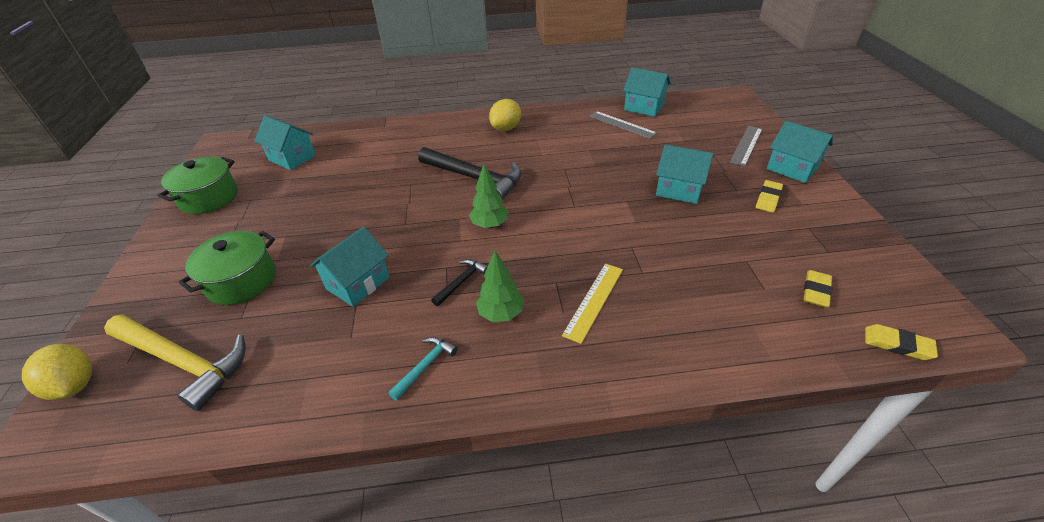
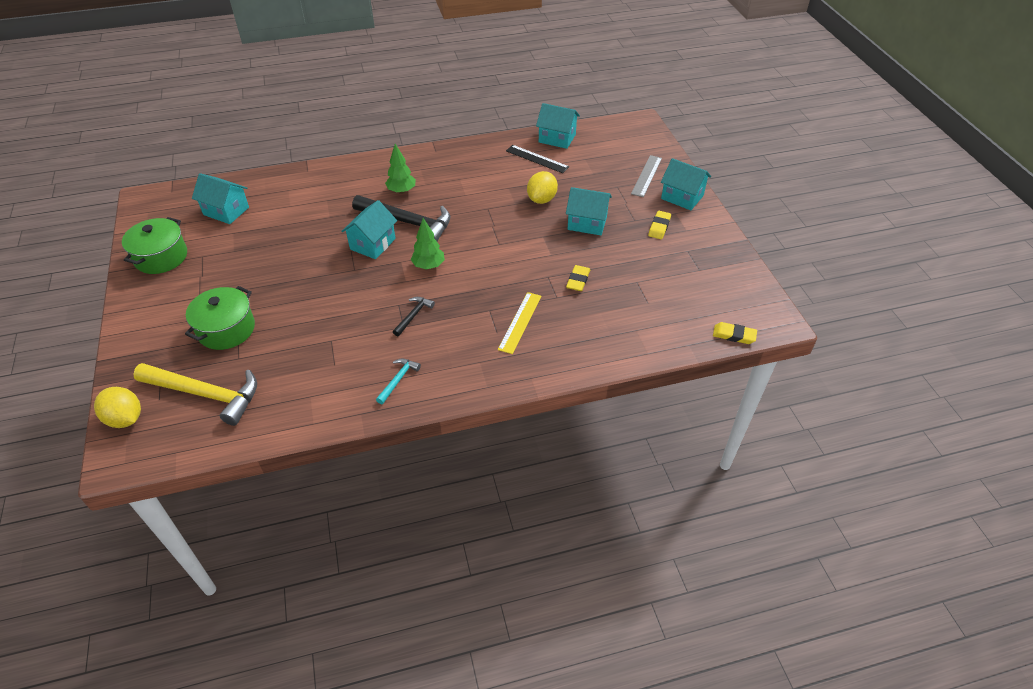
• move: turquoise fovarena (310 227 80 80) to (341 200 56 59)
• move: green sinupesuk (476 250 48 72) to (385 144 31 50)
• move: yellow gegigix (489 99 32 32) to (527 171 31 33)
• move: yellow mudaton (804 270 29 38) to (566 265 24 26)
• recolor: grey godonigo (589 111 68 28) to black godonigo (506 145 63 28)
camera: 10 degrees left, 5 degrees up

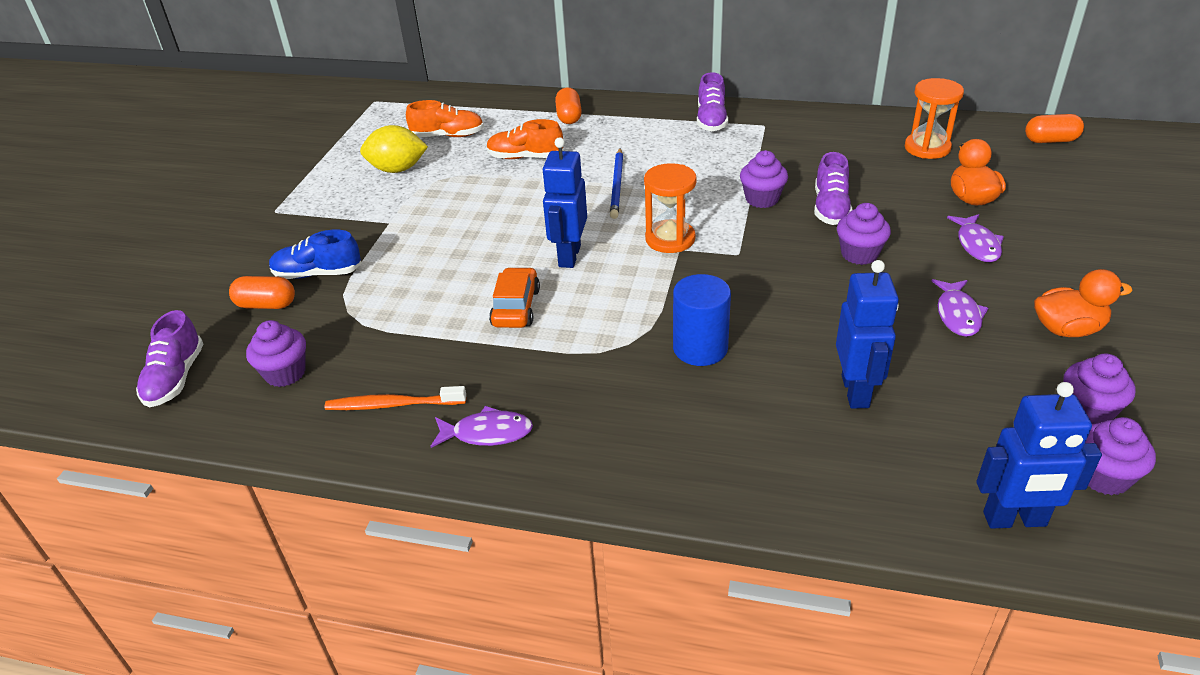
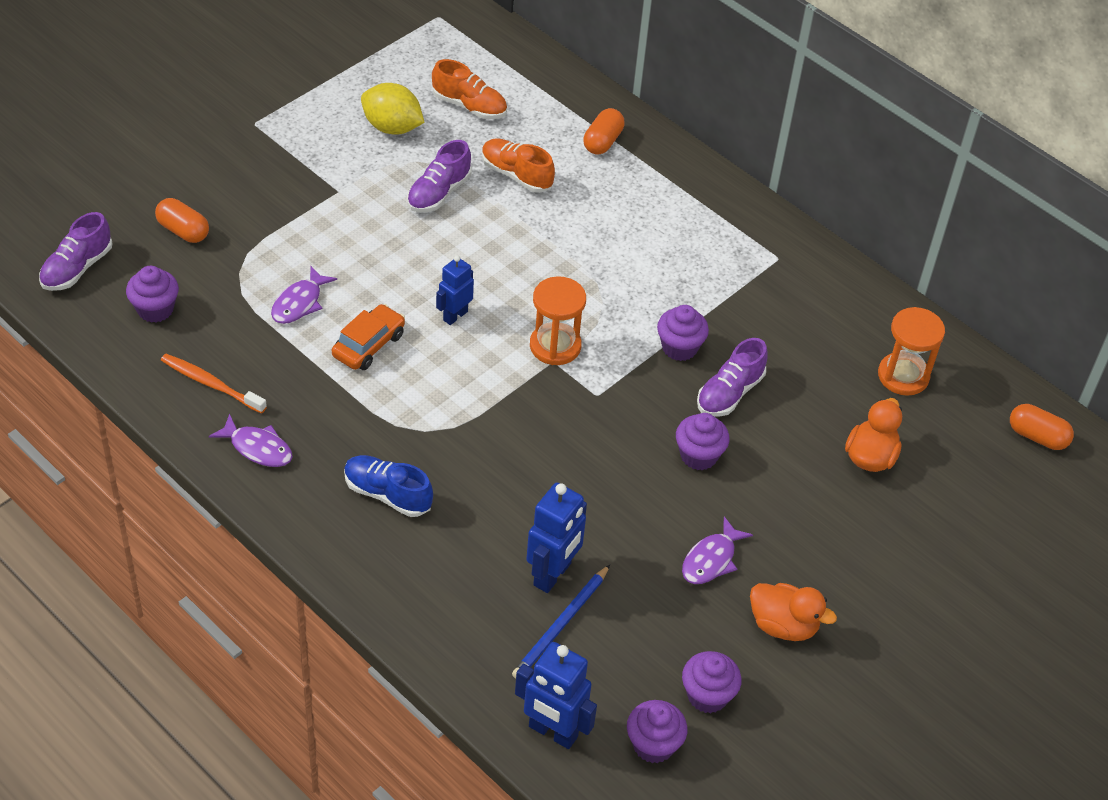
• delete: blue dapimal (673 274 58 92)
• move: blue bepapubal (269 230 93 49) to (344 455 89 62)
• move: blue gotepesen (610 148 13 71) to (512 565 98 114)
• move: purple bepapubal (697 72 31 59) to (407 140 65 72)
• move: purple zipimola (947 214 57 48) to (271 266 66 58)
• resize: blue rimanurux (542 137 45 131) = (436 255 38 70) x0.65
camera: 25 degrees right, 10 degrees up

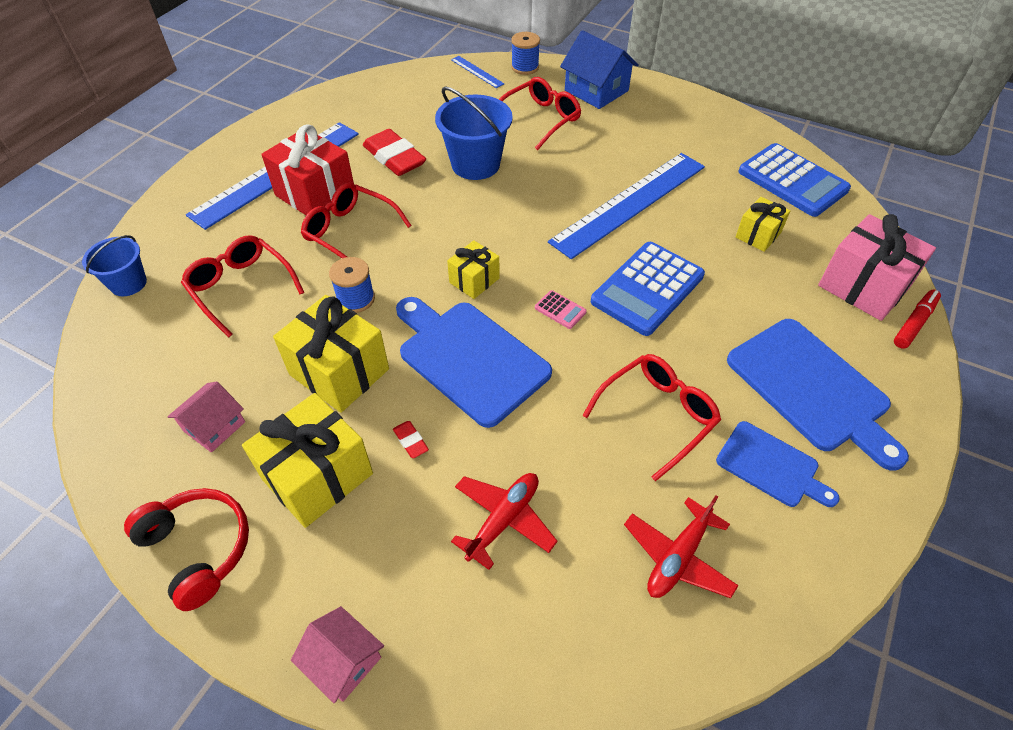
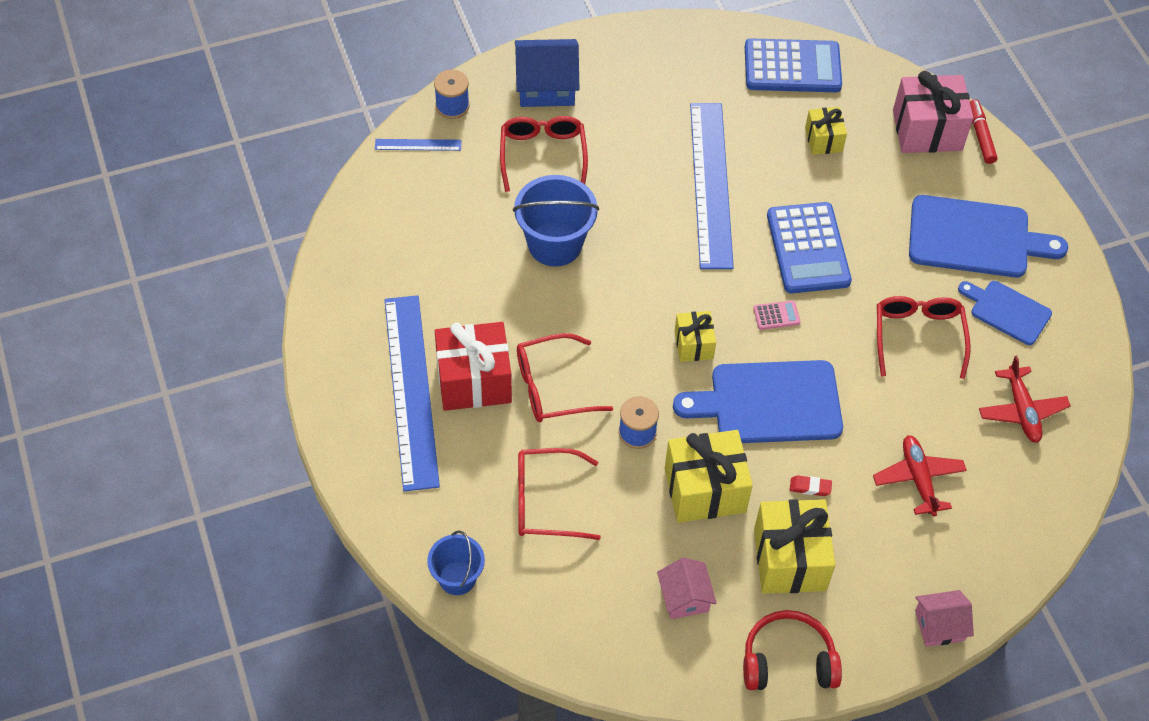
• delete: red mudaton (363 129 63 47)
• rotate: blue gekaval (716 421 124 86) = (958 281 94 64) 135 degrees counterclockwise
camera: 50 degrees left, 5 degrees up

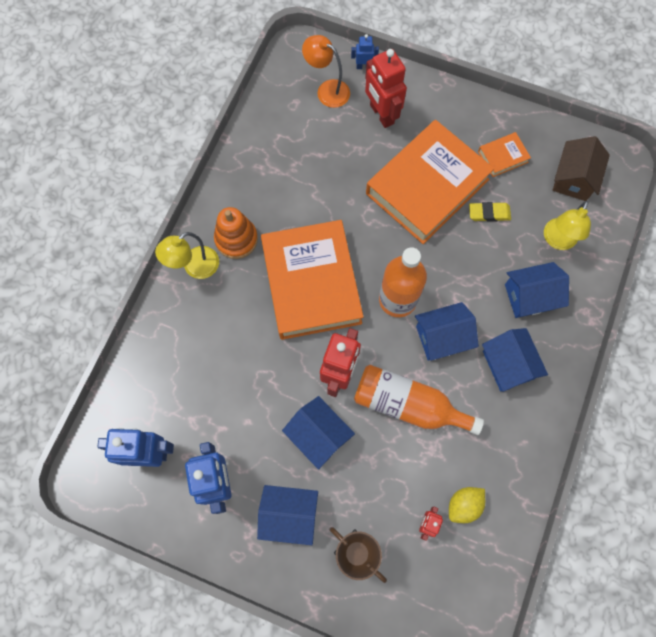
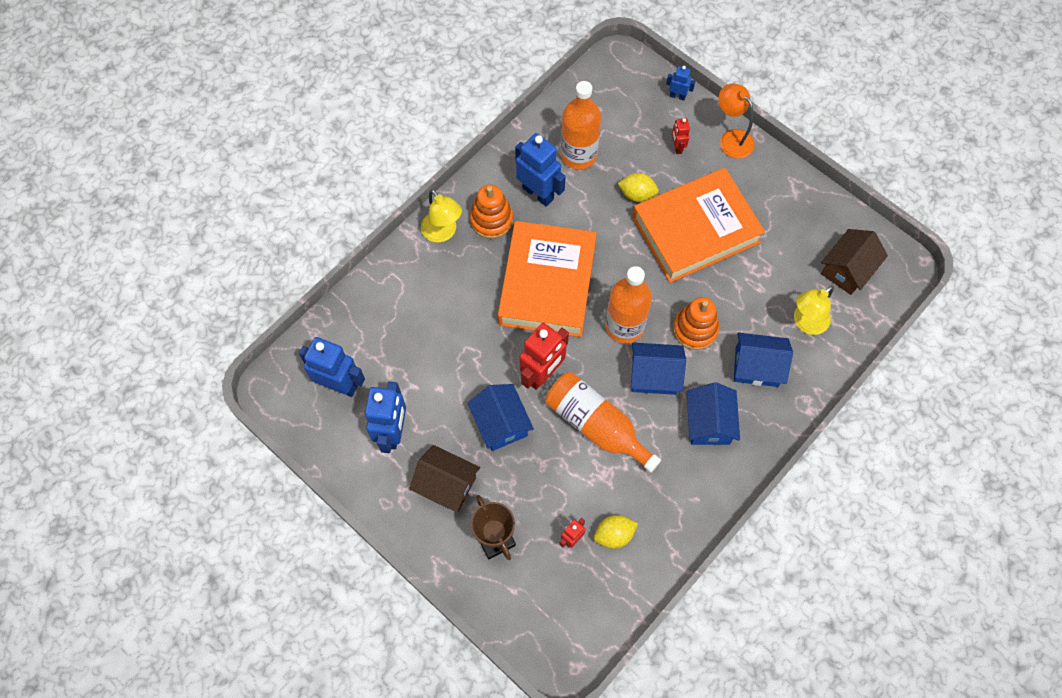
• delete: yellow mudaton (469 202 42 20)
• delete: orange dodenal (478 132 53 45)
• insert: blue rimanurux (515 133 51 74)
• insert: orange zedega (561 81 40 88)
• insert: yellow gegigix (618 173 41 29)
• insert: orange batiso (673 297 46 53)
• move: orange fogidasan (302 35 48 73) to (718 83 37 76)
• recolor: blue fovarena (257 485 61 60) to brown fovarena (409 445 71 67)
• rotate: yellow fogidasan (155 232 64 47) = (421 189 41 54) 105 degrees counterclockwise
• resize: red rimanurux (365 49 42 79) = (672 118 18 36) x0.50
camera: 20 degrees right, 5 degrees down

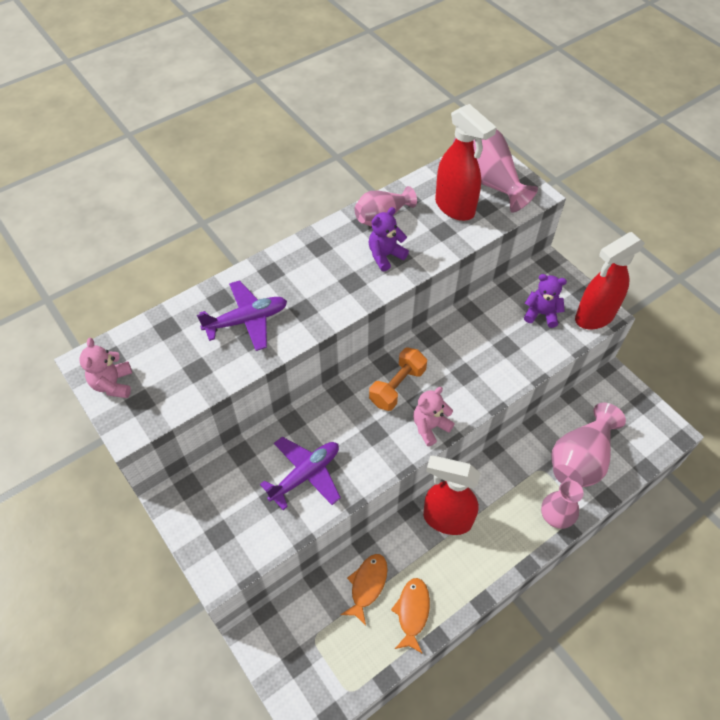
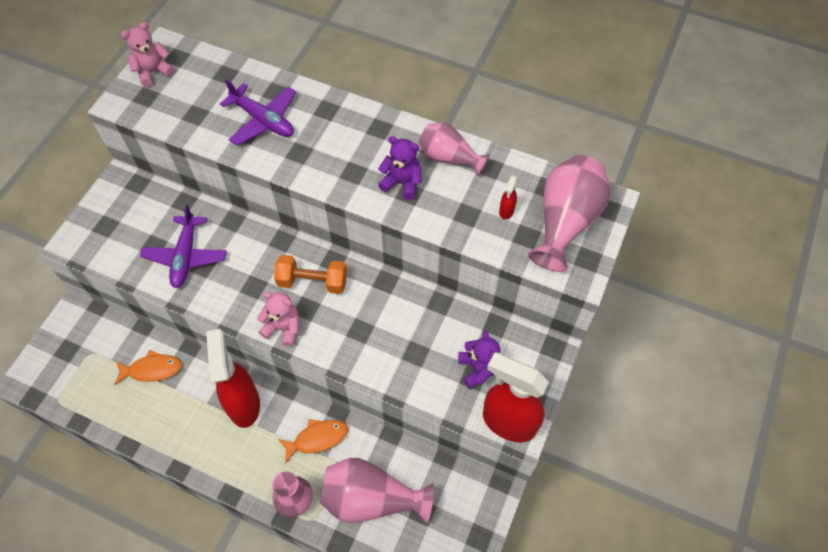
• move: orange zipimola (391 578 39 76) to (278 419 70 45)
• rotate: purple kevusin (260 437 81 73) = (140 204 87 84) 75 degrees clockwise
• resize: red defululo (435 104 62 117) = (499 175 19 44) x0.40
camera: 60 degrees right, 5 degrees up

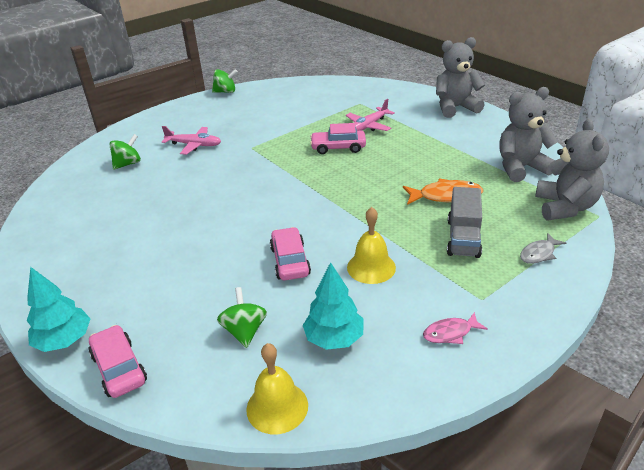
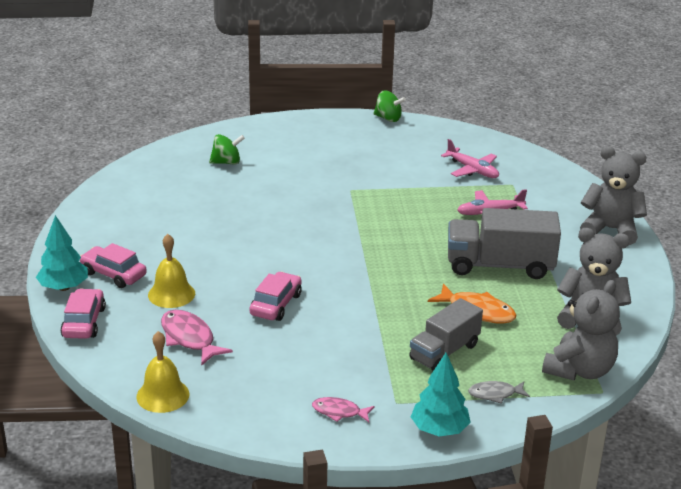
• insert: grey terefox (448 208 113 71)
• move: pink kevusin (162 126 59 29) to (441 139 58 39)
• move: turquoise sinupesuk (303 262 61 88) to (411 353 60 83)
• move: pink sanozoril (310 123 56 31) to (80 243 67 45)
• move: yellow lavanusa (347 207 49 77) to (148 234 47 74)
• replace: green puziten (217 287 50 61) to pink zipimola (161 310 72 56)
camera: 30 degrees right, 5 degrees down

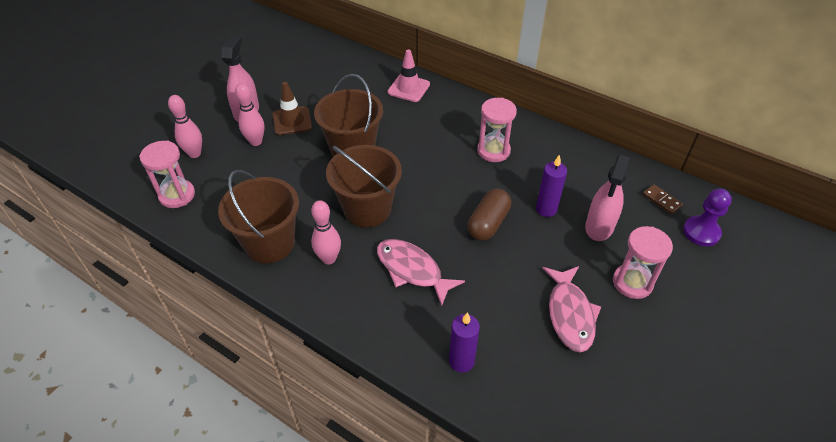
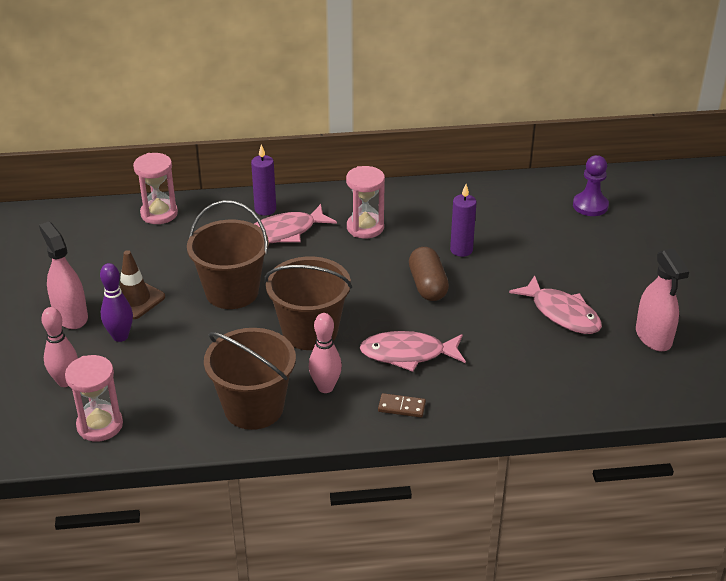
• delete: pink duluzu (388 49 42 53)
• insert: pink zipimola (254 204 83 40)
• move: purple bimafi (449 312 31 61) to (251 144 25 72)
• move: pink defululo (585 155 45 86) to (636 248 53 103)
• move: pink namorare (613 226 60 73) to (133 153 45 71)
• move: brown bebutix (643 184 40 31) to (378 393 48 25)
• recolor: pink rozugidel (235 83 30 63) to purple rozugidel (100 263 33 79)
camera: 40 degrees left, 10 degrees down

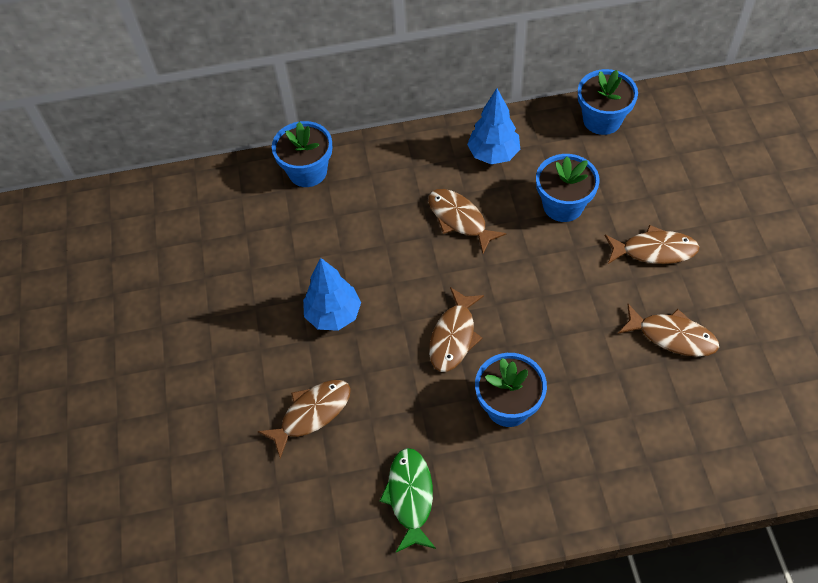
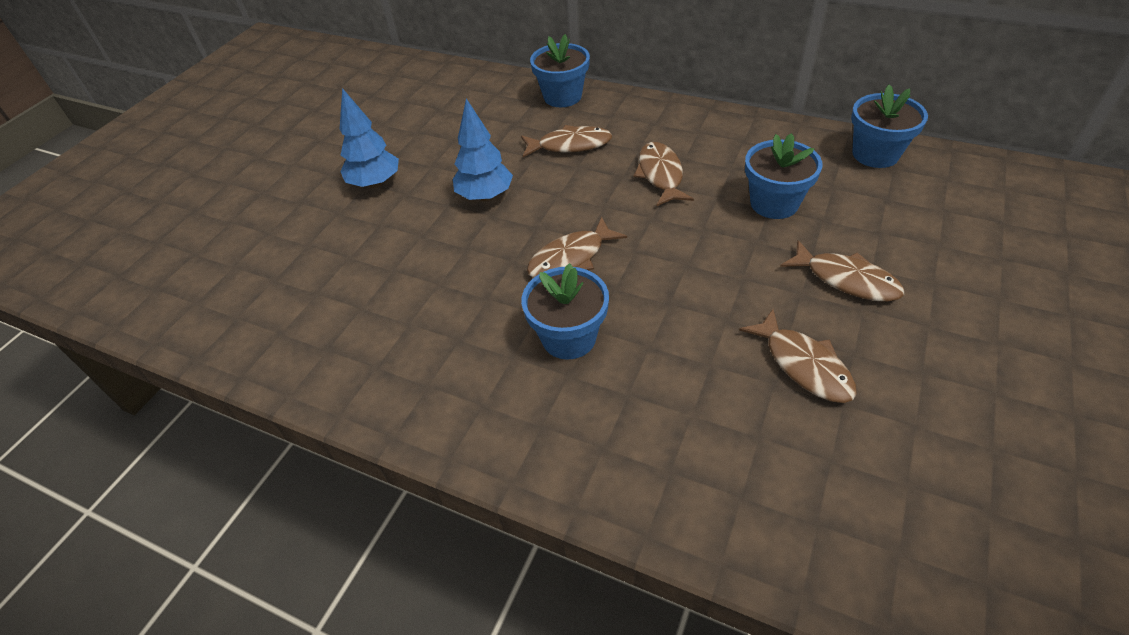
• delete: green zipimola (379 448 57 104)
• move: brown zipimola (258 380 93 78) to (521 125 91 32)
• move: blue sinupesuk (467 88 53 76) to (340 88 59 100)
camera: 35 degrees right, 10 degrees down

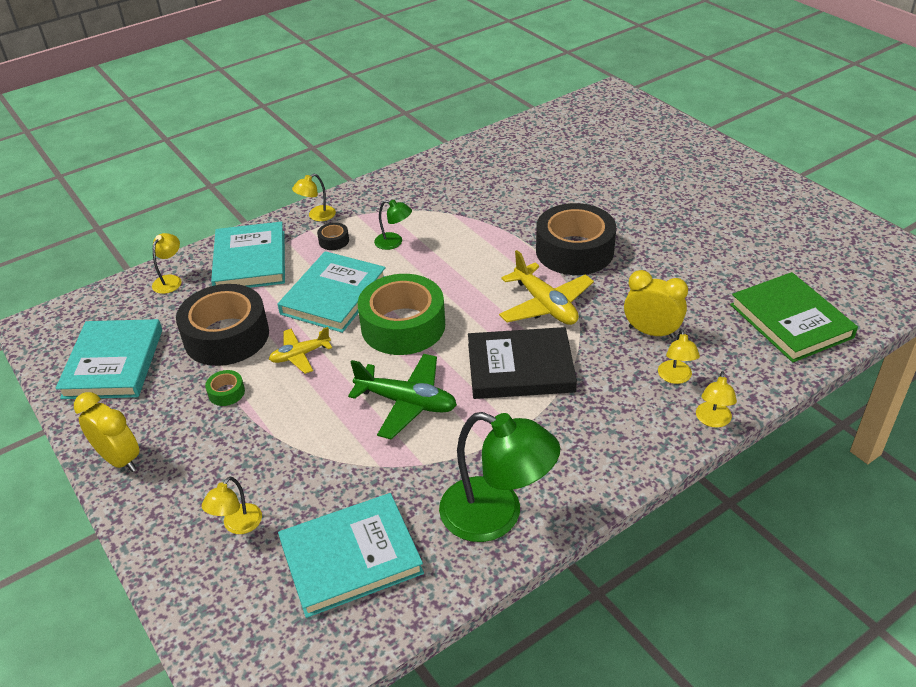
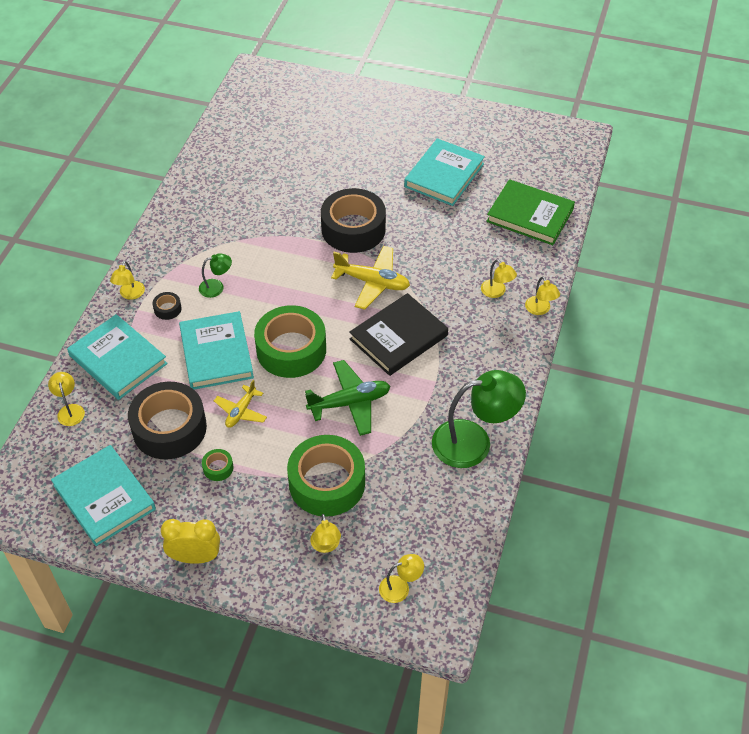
• delete: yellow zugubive (624 270 64 69)
• insert: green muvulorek (287 435 78 82)
• insert: yellow fogidasan (379 554 45 49)
• move: turquoise dodenal (278 493 146 125) to (404 138 81 68)
camera: 40 degrees left, 10 degrees up

